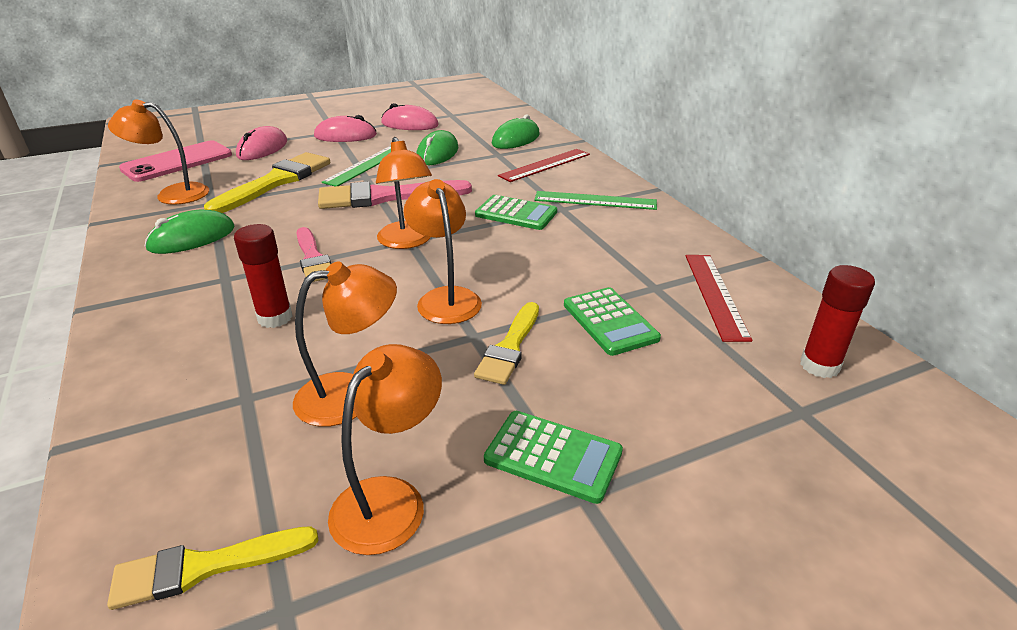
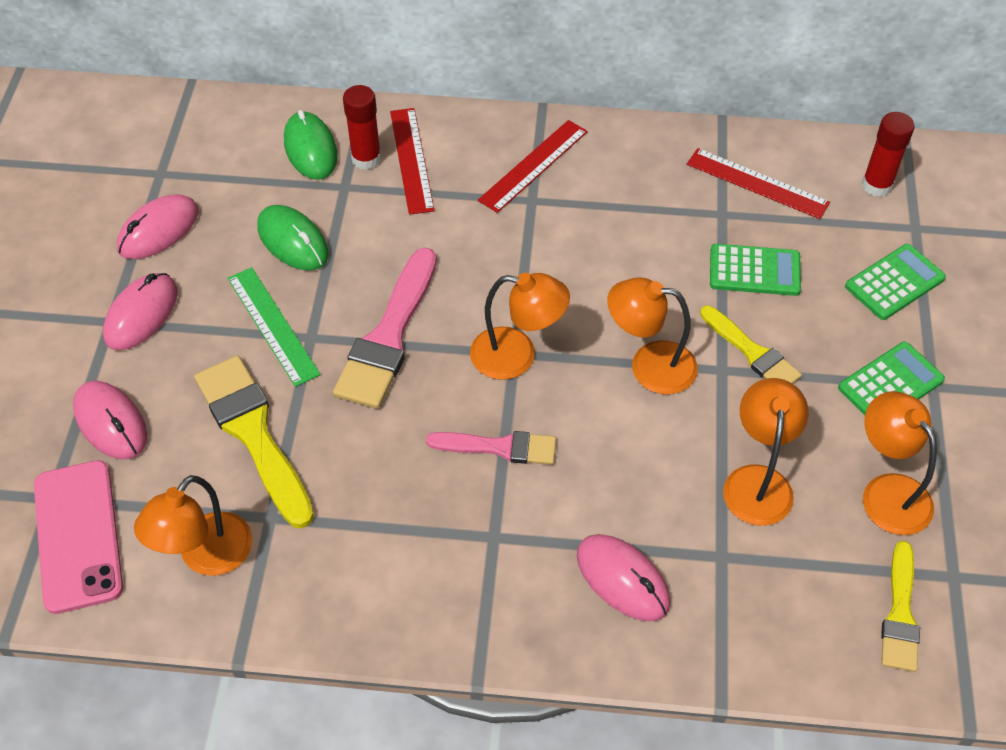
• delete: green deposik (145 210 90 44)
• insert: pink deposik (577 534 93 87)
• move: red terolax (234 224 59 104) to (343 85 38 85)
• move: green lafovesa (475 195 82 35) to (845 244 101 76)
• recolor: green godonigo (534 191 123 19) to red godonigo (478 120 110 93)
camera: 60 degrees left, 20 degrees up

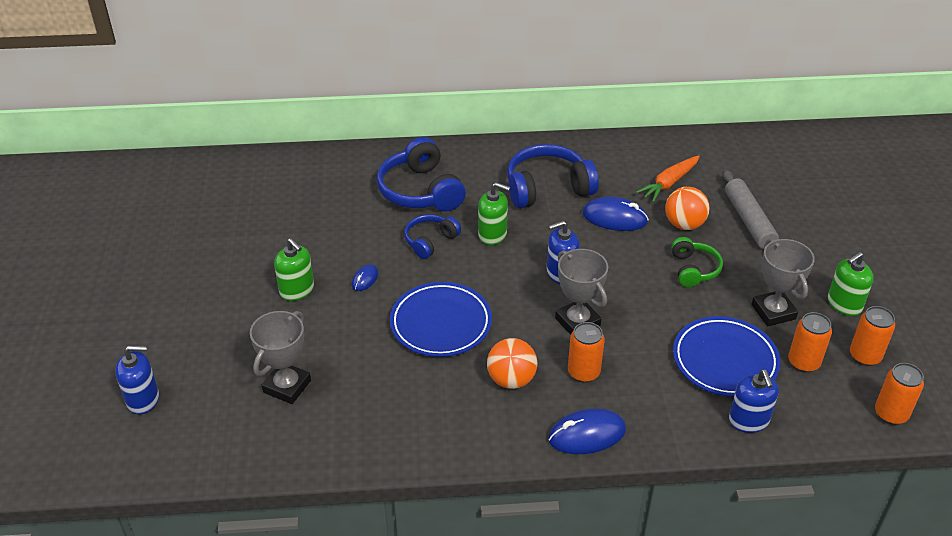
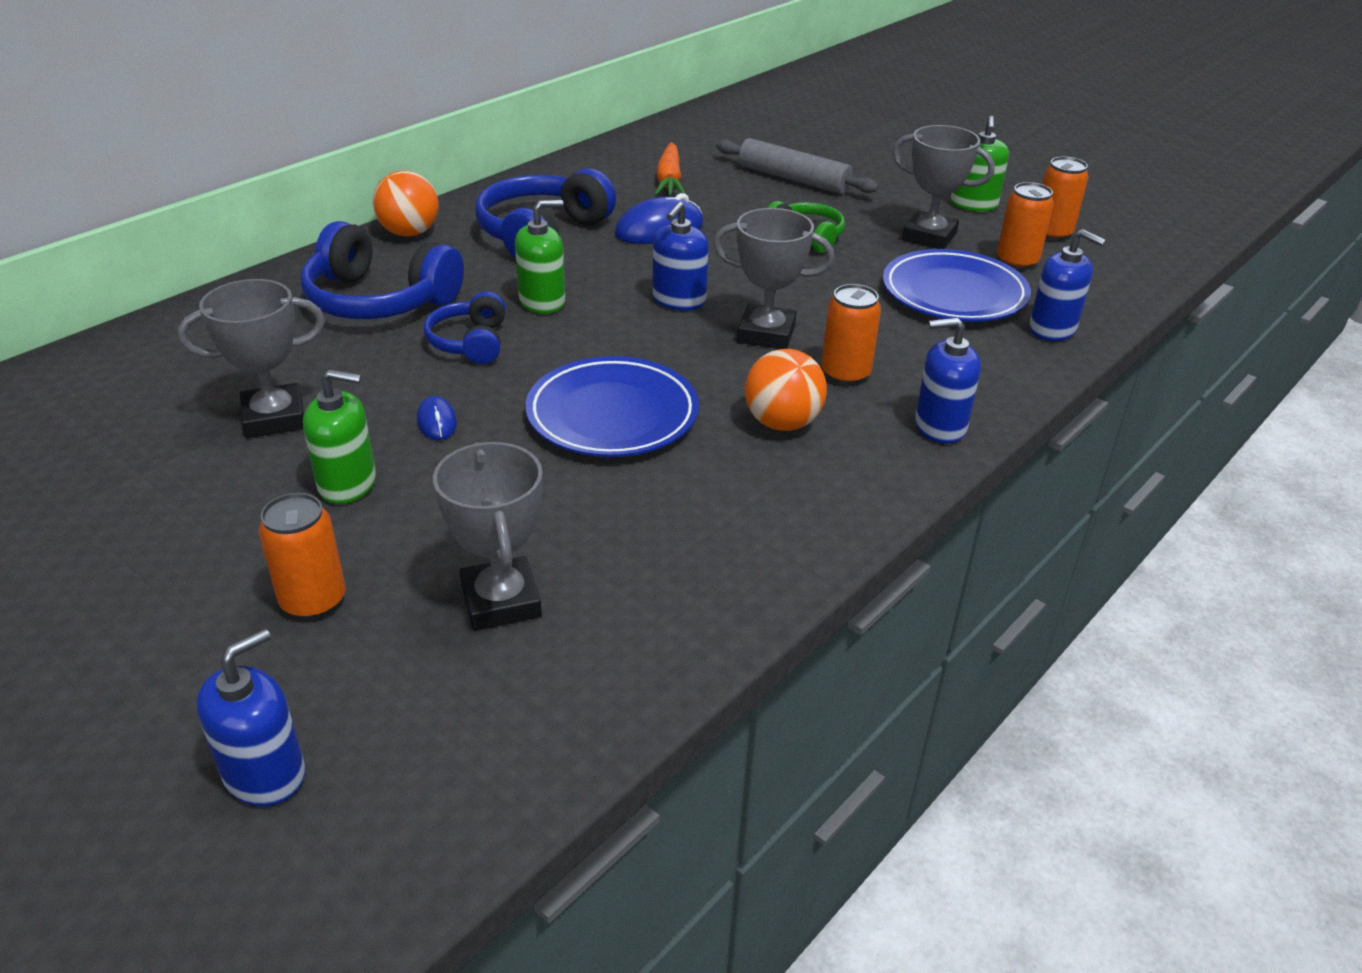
• insert: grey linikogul (178 279 147 159)
• move: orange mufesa (665 187 45 43) to (373 170 66 67)
• move: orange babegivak (875 363 49 62) to (259 493 87 127)
• replace: blue deposik (548 409 78 45) to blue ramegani (915 317 66 127)
camera: 45 degrees left, 5 degrees down

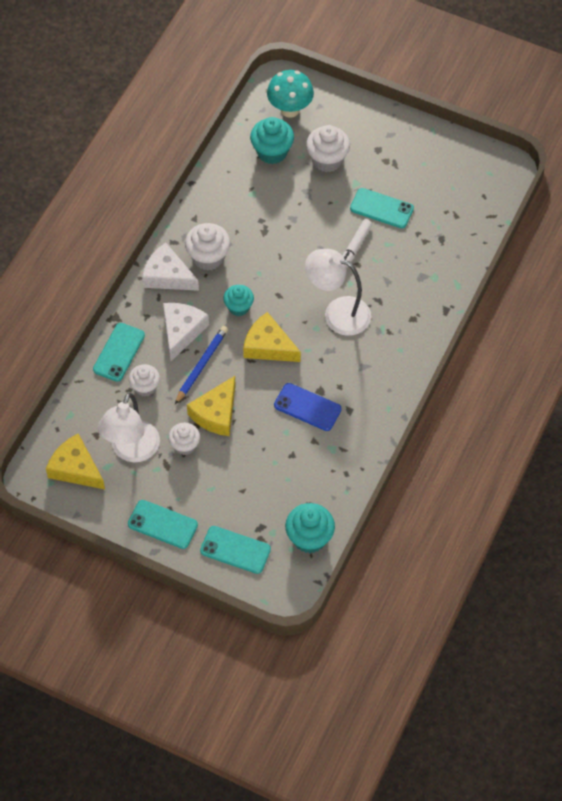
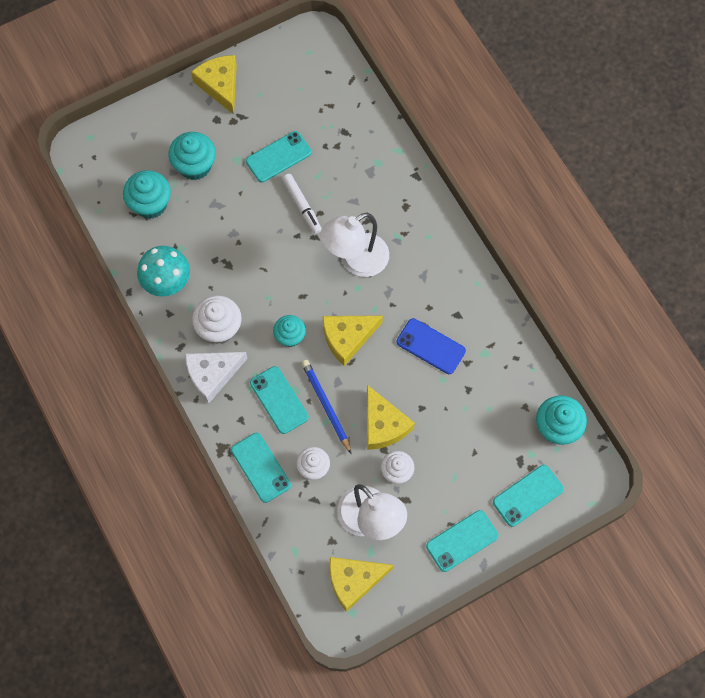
• insert: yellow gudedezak (191 55 46 59)
• move: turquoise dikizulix (267 70 47 48) to (137 246 53 51)
• replace: white gudedezak (163 303 46 59) to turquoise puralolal (250 366 59 68)
• recolor: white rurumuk (306 125 44 47) to turquoise rurumuk (169 132 47 48)
• rotate: blue puralolal (274 383 68 48) = (396 318 70 56) 60 degrees clockwise
camera: 55 degrees left, 10 degrees up

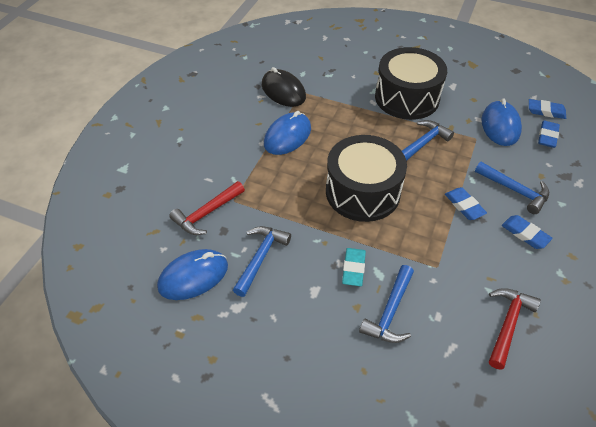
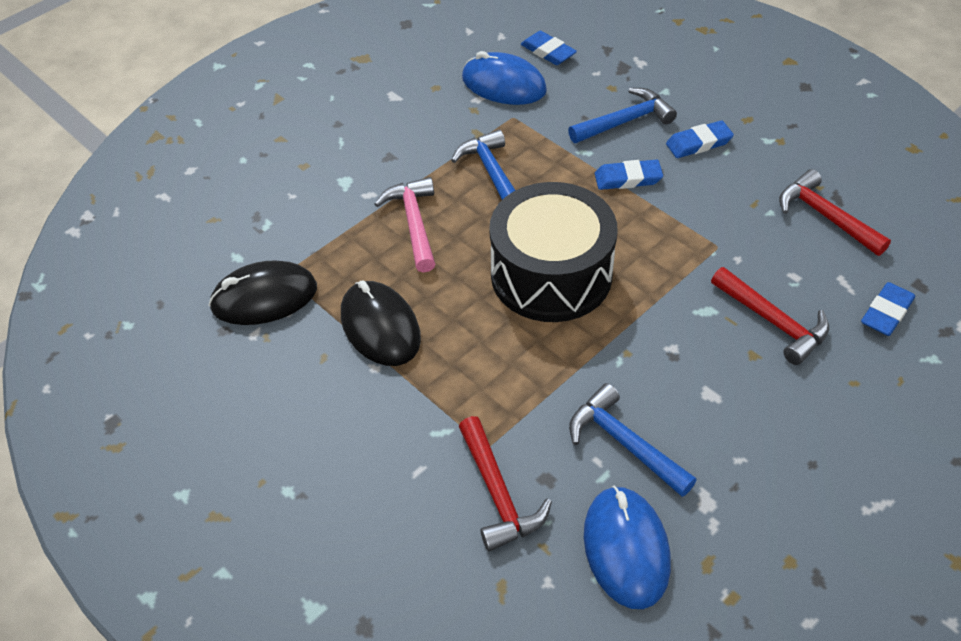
• delete: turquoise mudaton (342 248 24 38)
• delete: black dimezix (375 47 72 73)
• insert: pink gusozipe (374 177 61 96)
• move: blue mudaton (529 99 37 20) to (861 282 54 54)
• recolor: blue deposik (264 111 47 44) to black deposik (341 281 80 85)
• recolor: blue gusozipe (359 265 55 78) to red gusozipe (711 267 118 98)
camera: 65 degrees left, 0 degrees up

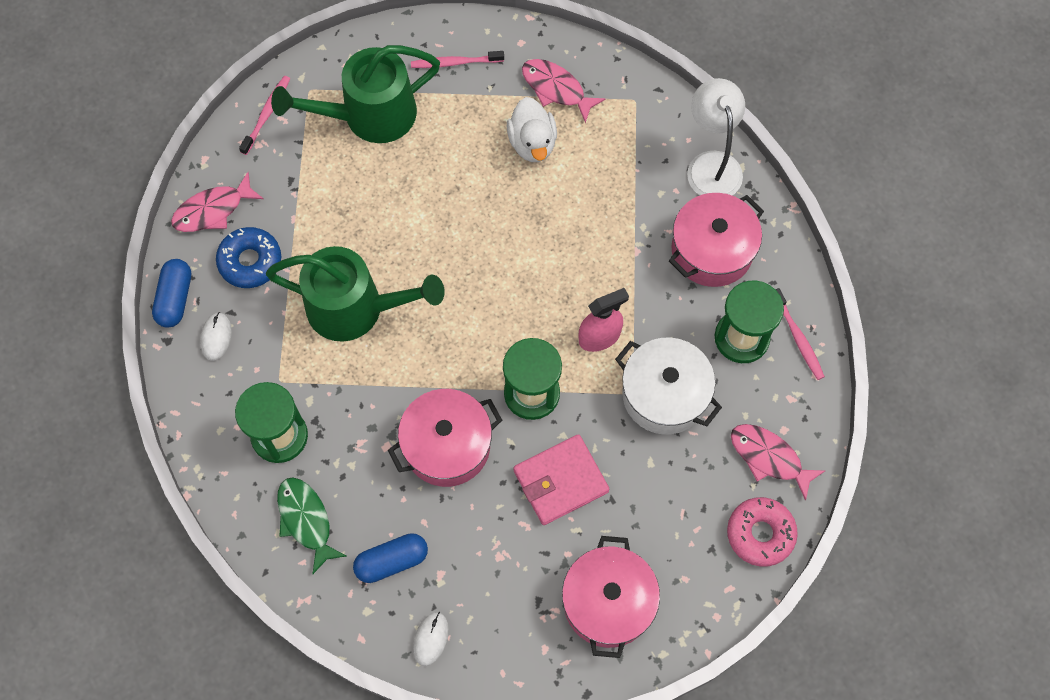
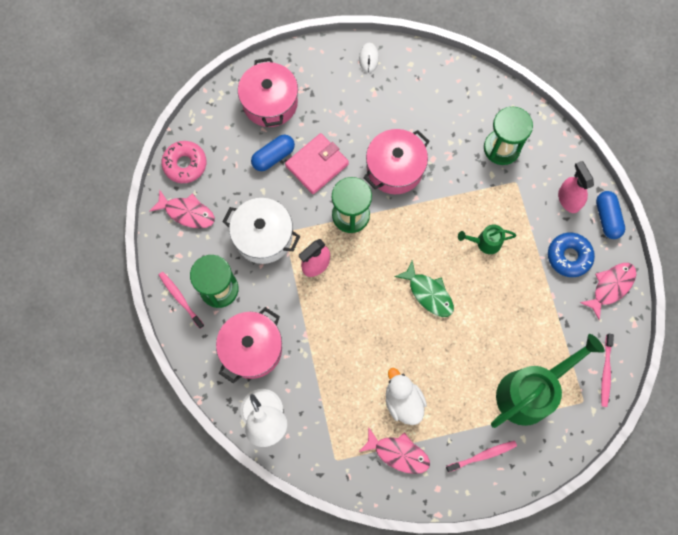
• move: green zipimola (277 477 69 97) to (394 261 60 56)
• move: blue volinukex (353 533 75 50) to (251 135 44 36)
• replace: white deposik (200 312 32 49) to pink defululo (558 161 36 52)
• resize: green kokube (266 246 179 96) = (458 225 59 29) x0.48
camera: 165 degrees right, 5 degrees up

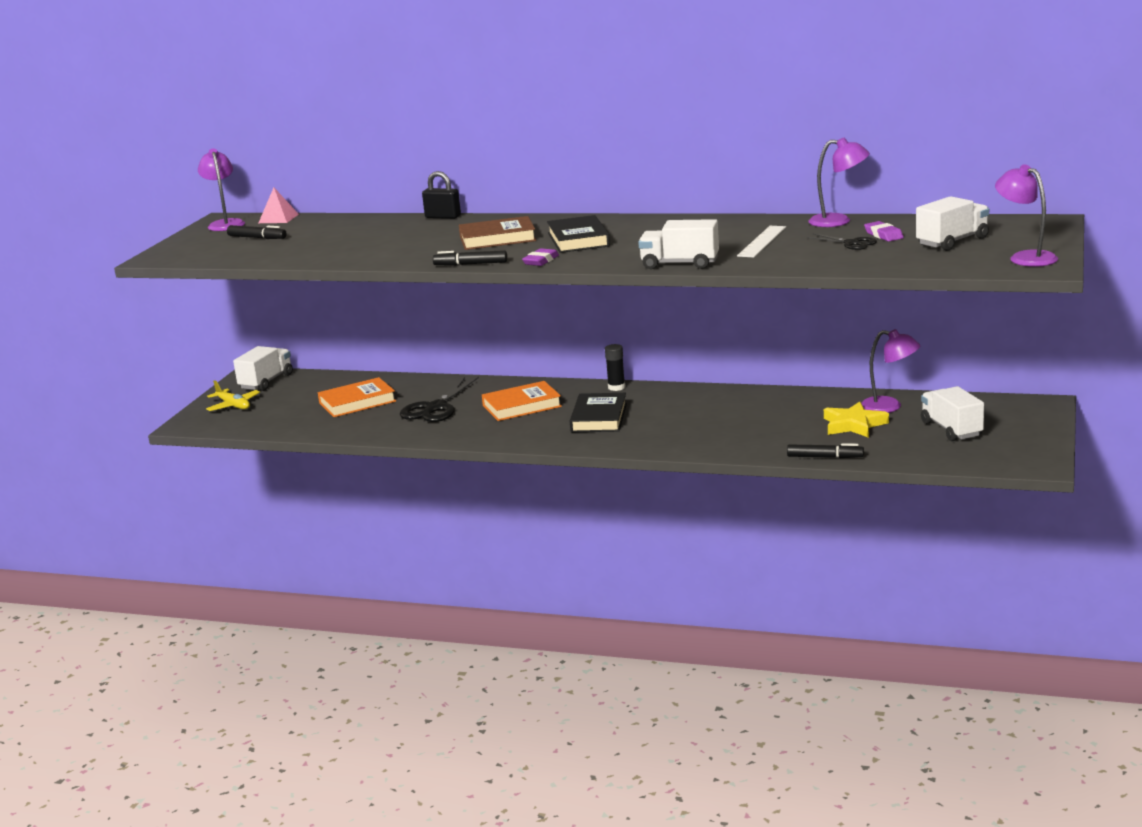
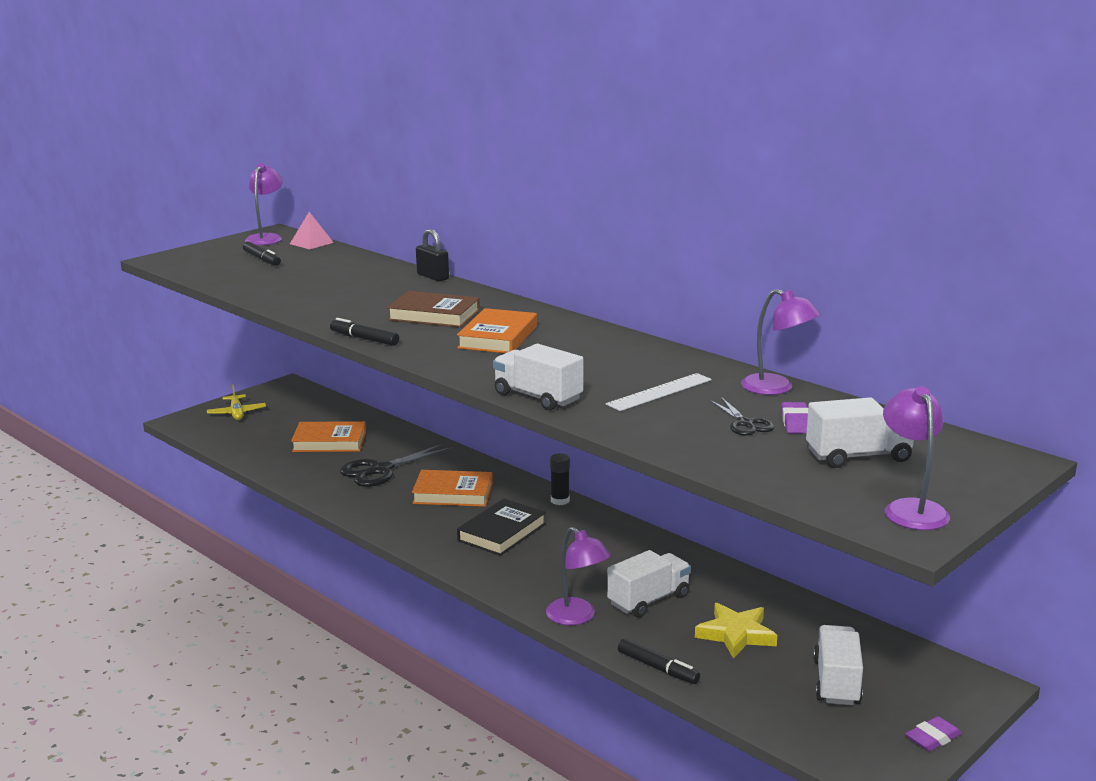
• move: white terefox (233 346 60 45) to (607 550 84 67)
• move: purple mudaton (522 248 37 18) to (905 716 57 35)
• move: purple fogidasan (861 329 59 84) to (546 527 65 98)
• recolor: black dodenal (547 215 63 38) to orange dodenal (457 308 80 45)
camera: 25 degrees right, 0 degrees up

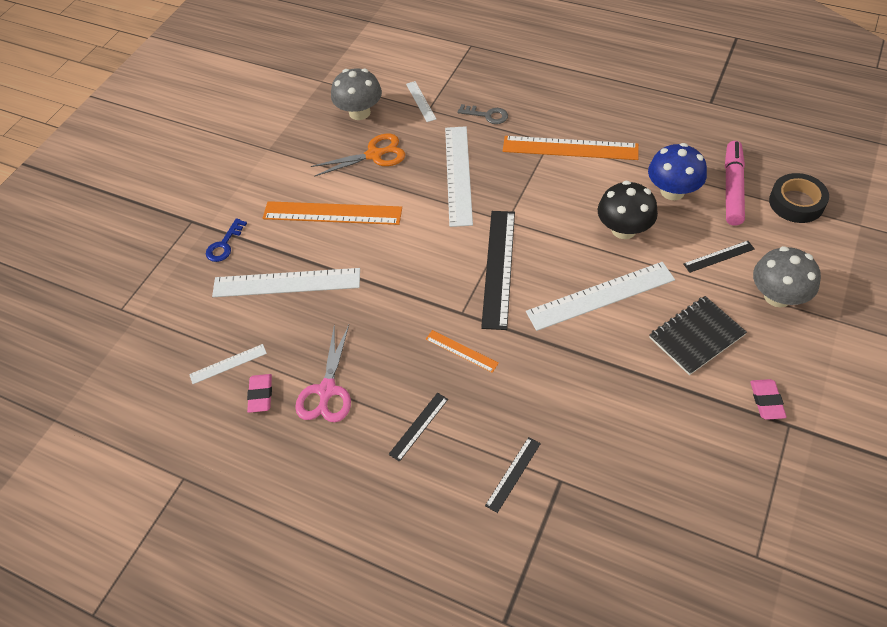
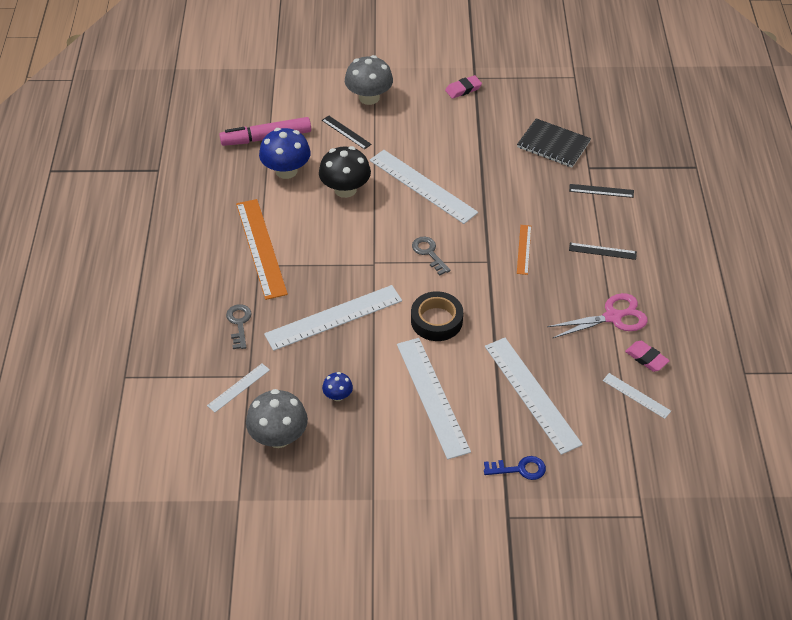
• move: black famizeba (649 296 98 79) to (517 118 74 49)
• move: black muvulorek (769 173 60 50) to (411 291 52 50)
• replace: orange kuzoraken (311 134 94 43) to blue dikizulix (322 372 31 29)
• replace: black godonigo (481 211 34 119) to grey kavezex (412 237 39 39)
• recolor: orange godonigo (263 201 139 24) to white godonigo (397 338 74 122)
• rotate: pink mudaton (247 374 25 39) = (625 341 45 31) 75 degrees clockwise
camera: 120 degrees left, 5 degrees down

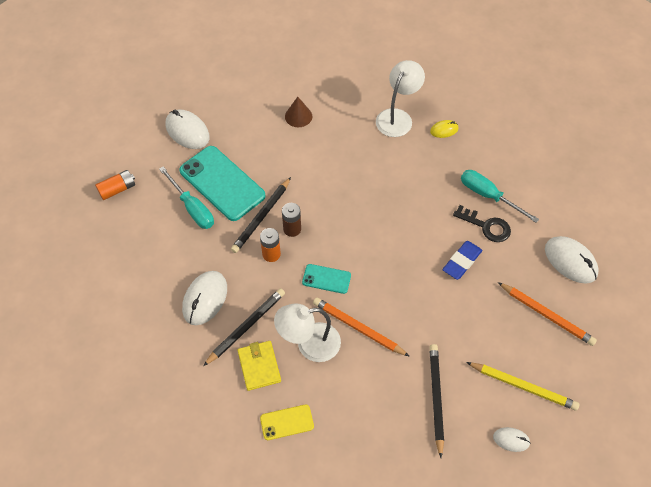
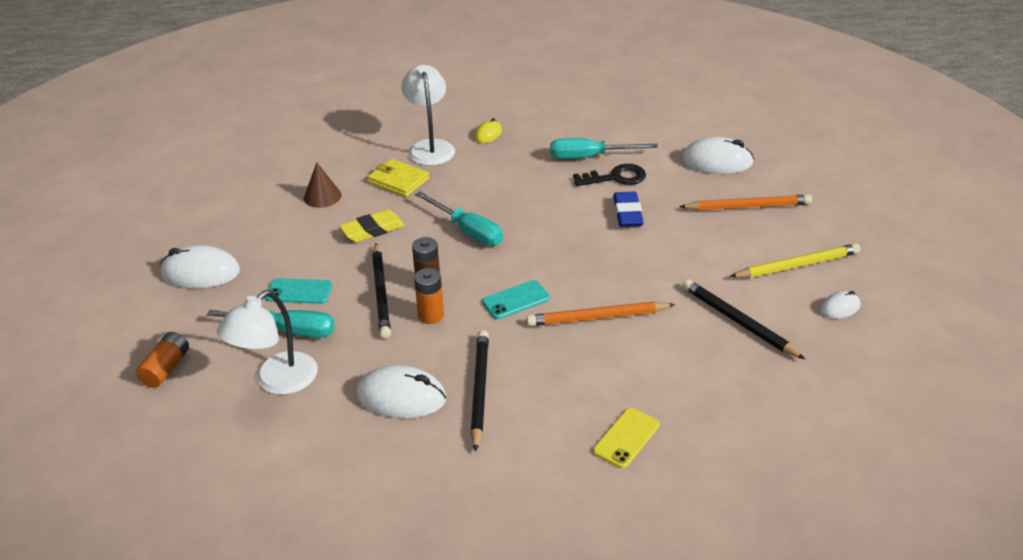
• insert: yellow mudaton (339 210 66 32)
• insert: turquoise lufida (415 191 88 55)
• move: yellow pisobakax (237 341 44 50) to (368 159 61 38)
• move: white fogidasan (274 303 67 59) to (217 290 101 105)
• rotate: white deposik (182 271 45 54) = (356 365 90 53) 60 degrees counterclockwise
• resize: turquoise puralolal (179 146 87 75) = (265 278 67 26) x0.49
camera: 40 degrees left, 20 degrees down

